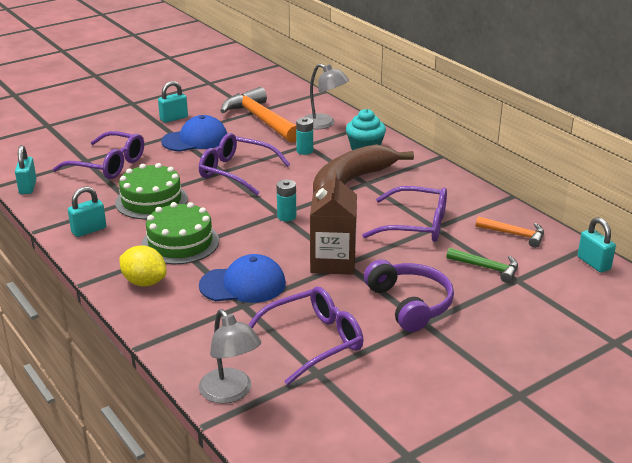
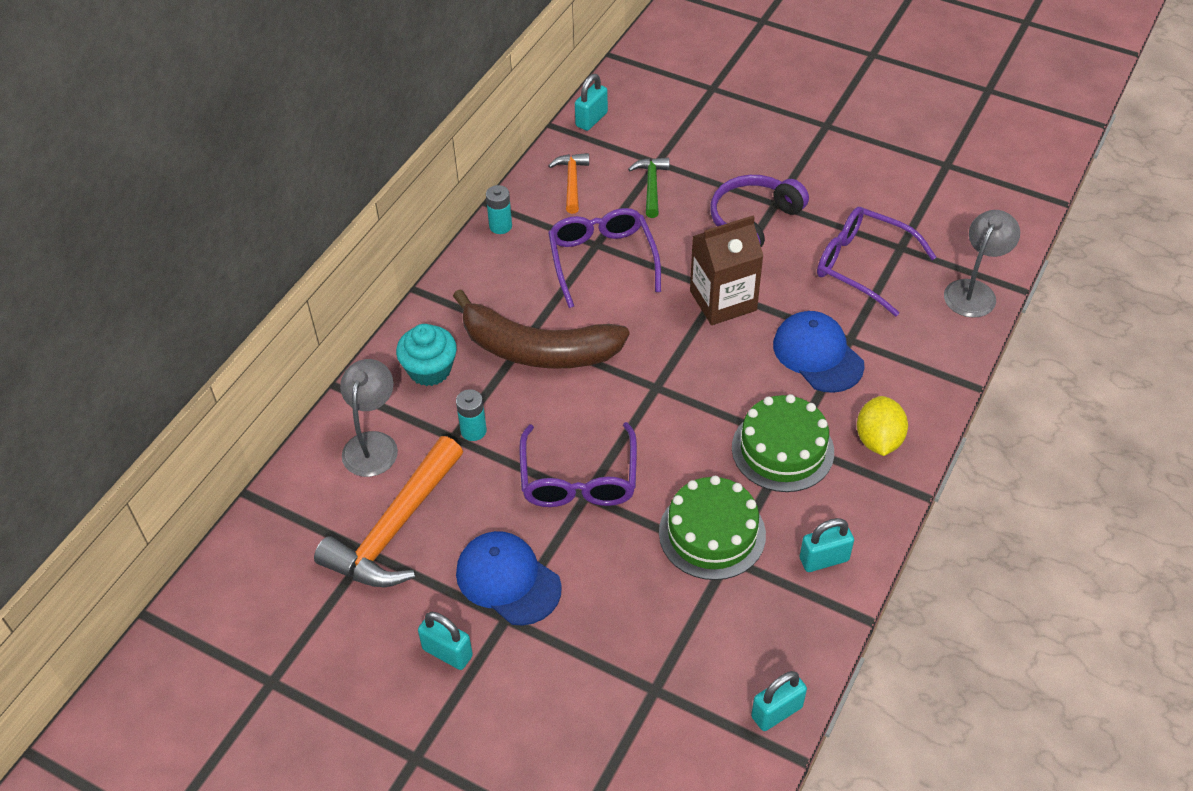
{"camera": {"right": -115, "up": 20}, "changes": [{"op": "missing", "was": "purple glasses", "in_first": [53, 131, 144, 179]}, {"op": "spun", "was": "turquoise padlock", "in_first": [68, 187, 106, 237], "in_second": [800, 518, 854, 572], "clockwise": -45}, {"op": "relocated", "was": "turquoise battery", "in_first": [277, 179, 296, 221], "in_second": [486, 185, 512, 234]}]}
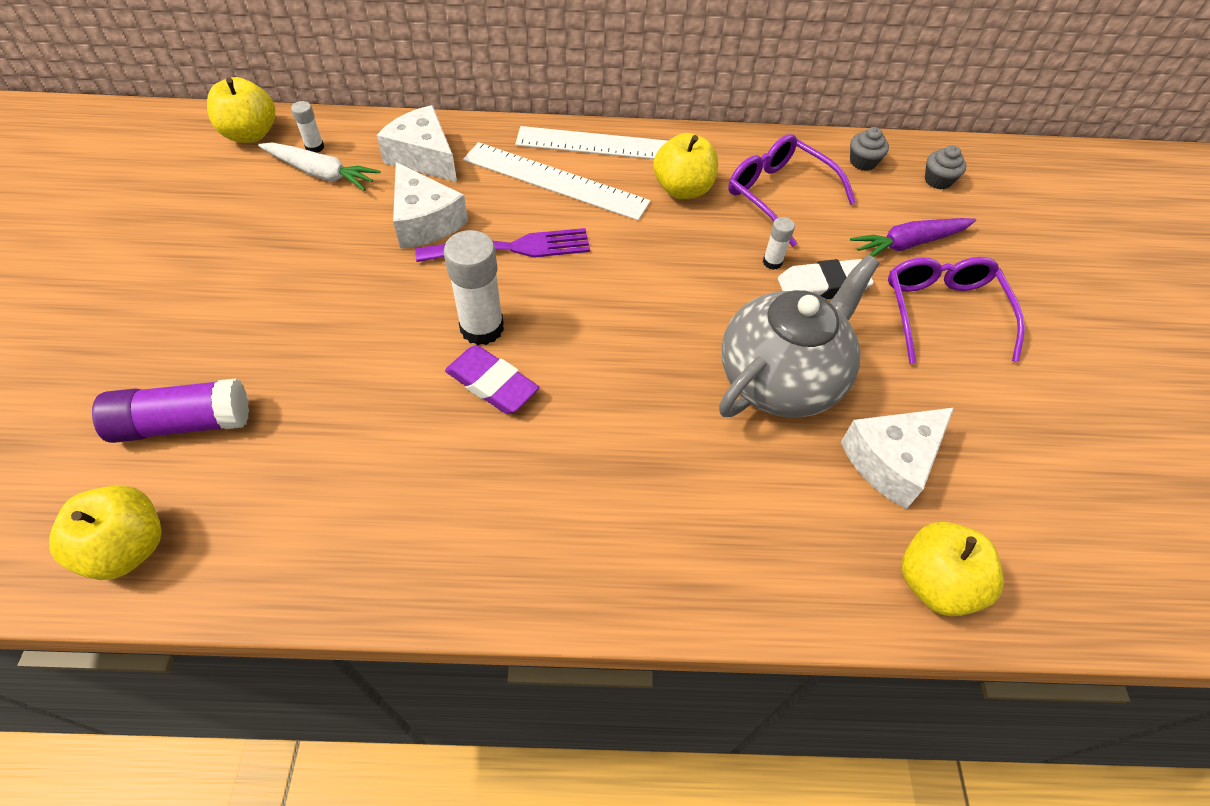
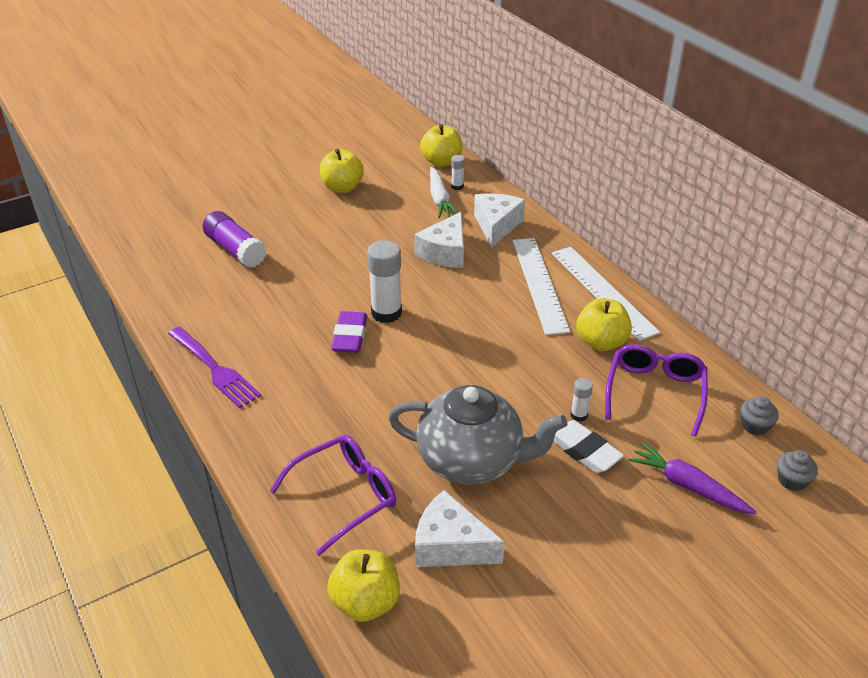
{"camera": {"right": 60, "up": -15}, "changes": [{"op": "relocated", "was": "yellow apple", "in_first": [49, 485, 162, 580], "in_second": [320, 149, 364, 193]}, {"op": "relocated", "was": "purple fork", "in_first": [415, 228, 590, 262], "in_second": [168, 327, 262, 408]}, {"op": "relocated", "was": "purple glasses", "in_first": [888, 257, 1025, 364], "in_second": [270, 435, 396, 556]}]}
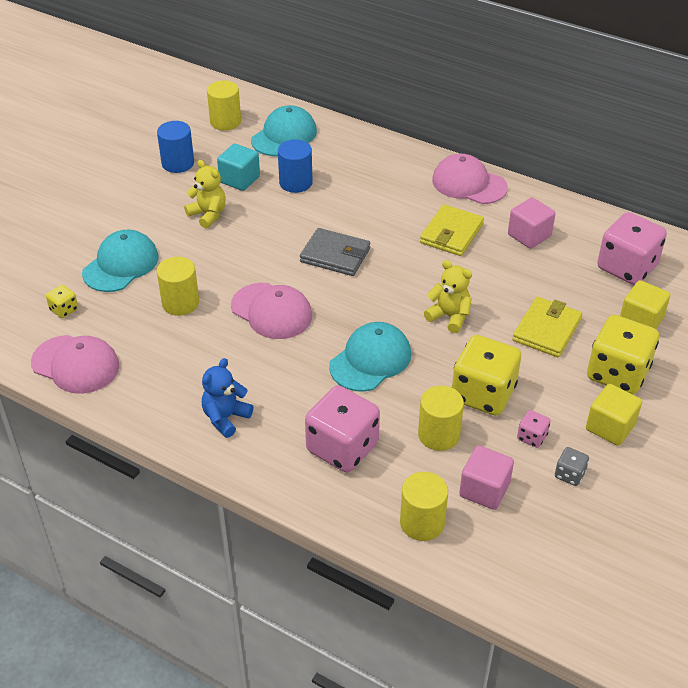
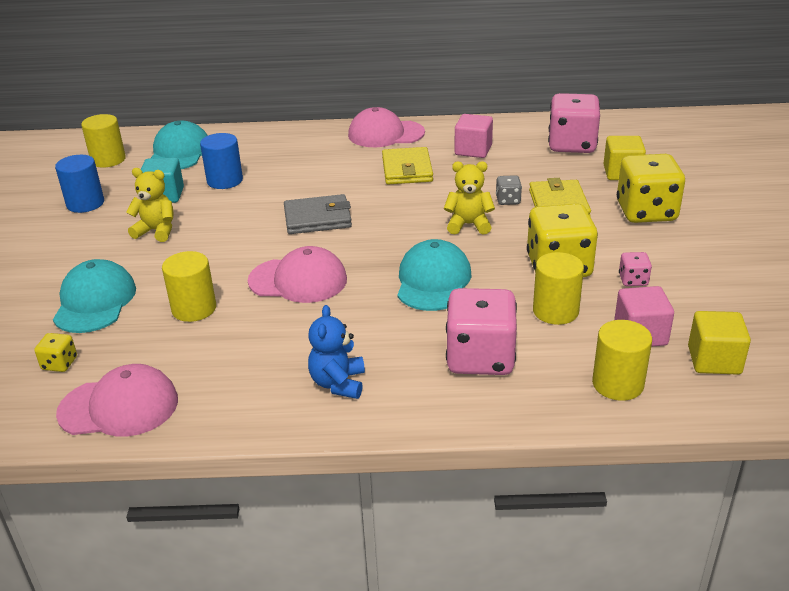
{"camera": {"right": -30, "up": -10}, "changes": [{"op": "relocated", "was": "grey dice", "in_first": [555, 447, 589, 486], "in_second": [496, 175, 522, 205]}, {"op": "relocated", "was": "yellow cube", "in_first": [586, 384, 642, 446], "in_second": [688, 311, 751, 375]}]}
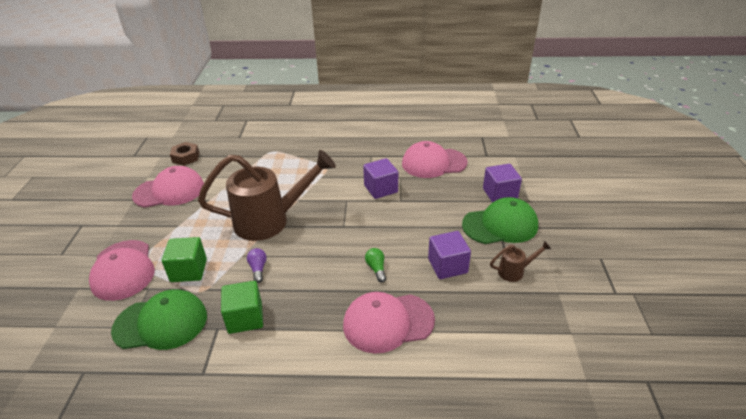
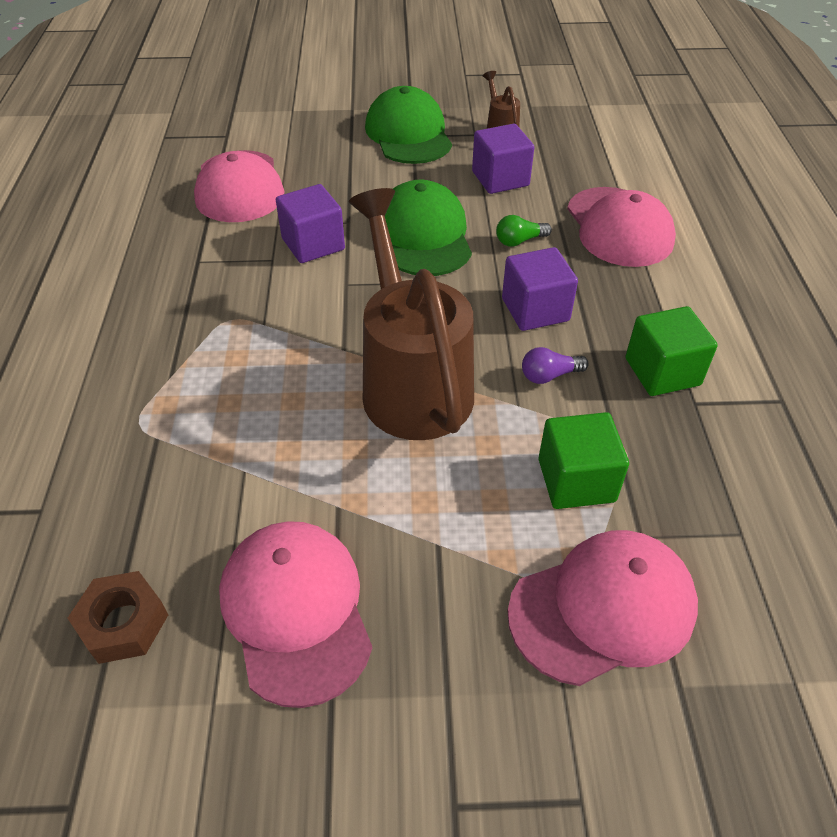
{"camera": {"right": -95, "up": 10}, "changes": [{"op": "relocated", "was": "green cap", "in_first": [111, 289, 207, 350], "in_second": [385, 180, 472, 276]}, {"op": "relocated", "was": "purple cube", "in_first": [483, 164, 522, 203], "in_second": [502, 247, 578, 331]}]}
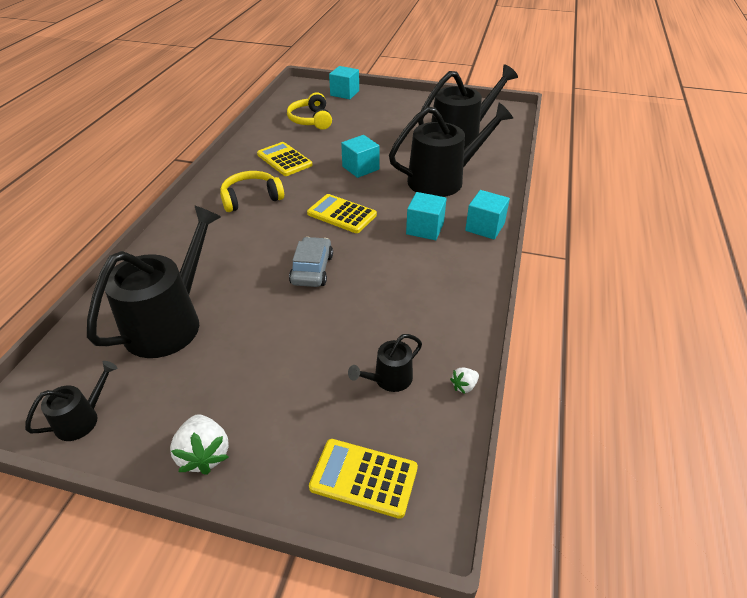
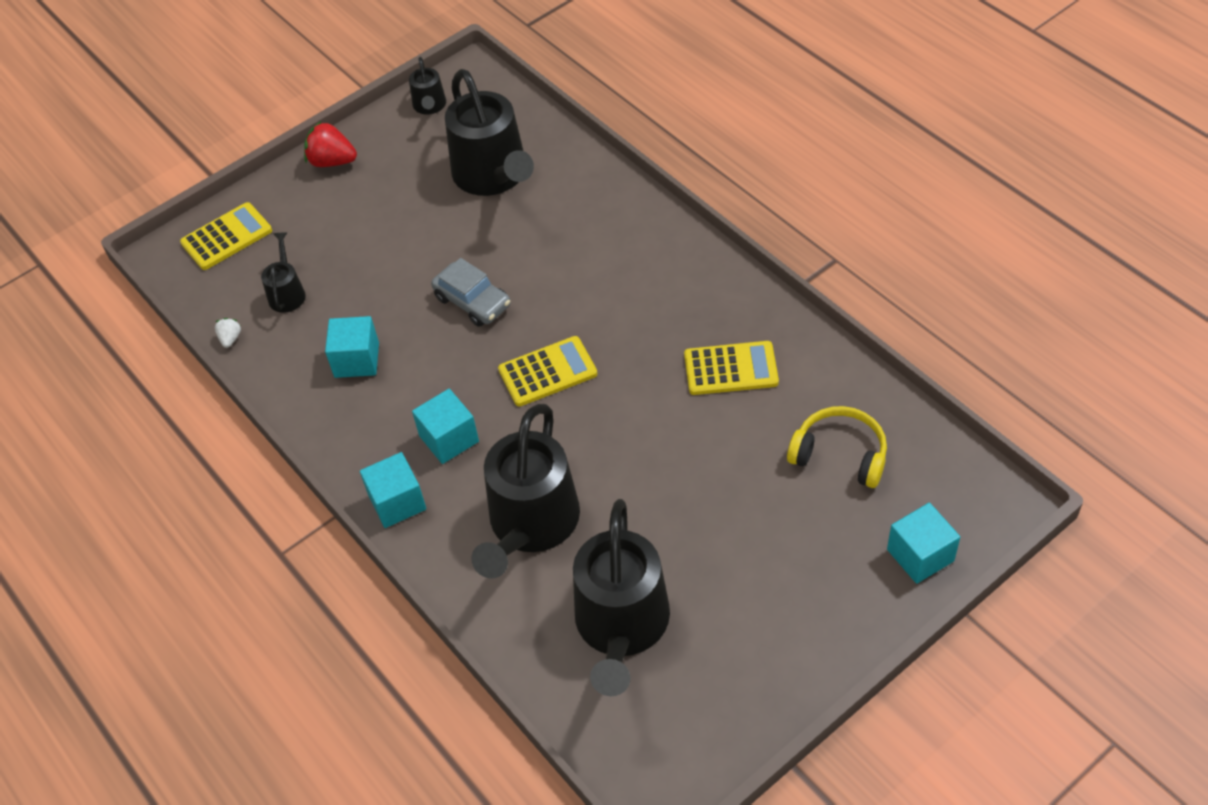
{"camera": {"right": 130, "up": 10}, "changes": [{"op": "colour", "was": "white strawberry", "now": "red strawberry", "in_first": [170, 414, 229, 475], "in_second": [304, 121, 357, 167]}, {"op": "missing", "was": "yellow headphones", "in_first": [220, 171, 284, 212]}, {"op": "relocated", "was": "turquoise cube", "in_first": [341, 135, 380, 178], "in_second": [325, 316, 379, 378]}]}
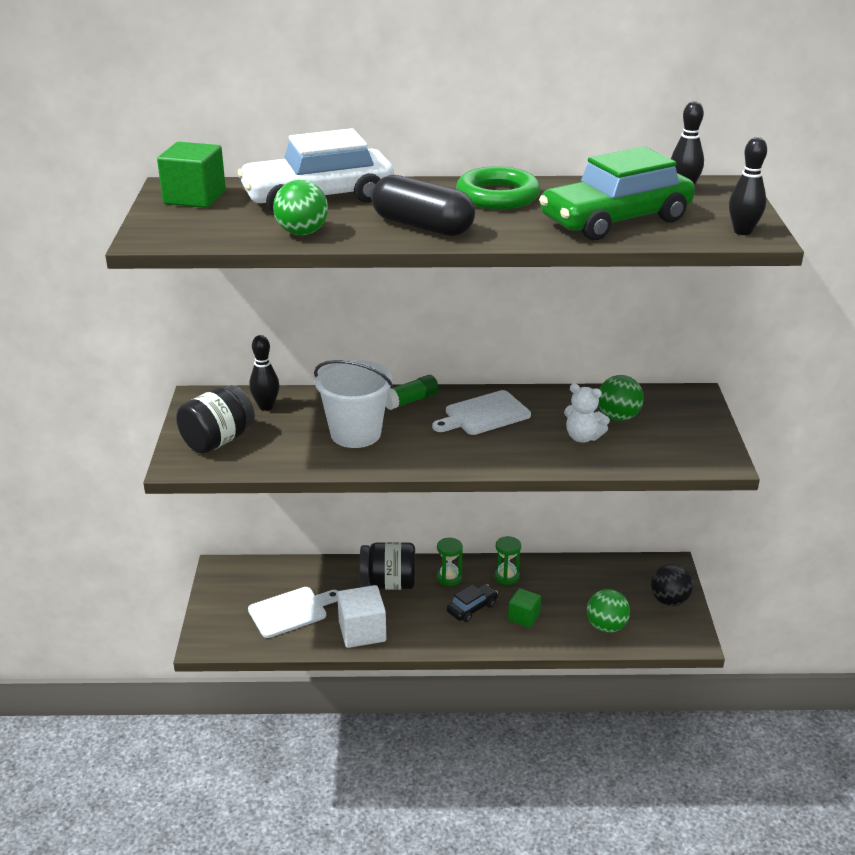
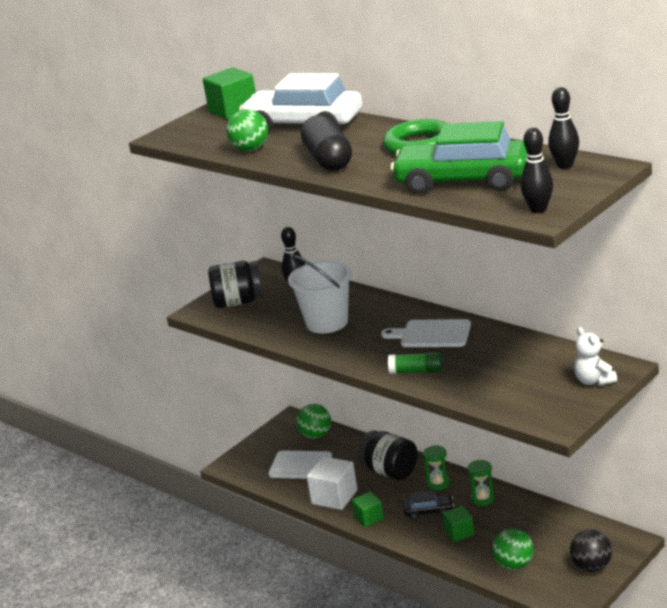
{"camera": {"right": 45, "up": -5}, "changes": [{"op": "relocated", "was": "green glue stick", "in_first": [386, 375, 439, 410], "in_second": [388, 352, 442, 374]}, {"op": "relocated", "was": "white teddy bear", "in_first": [564, 384, 610, 442], "in_second": [574, 327, 617, 386]}, {"op": "relocated", "was": "green ball", "in_first": [598, 375, 644, 421], "in_second": [296, 404, 331, 439]}, {"op": "appeared", "now": "green cube", "in_second": [352, 492, 384, 527]}]}
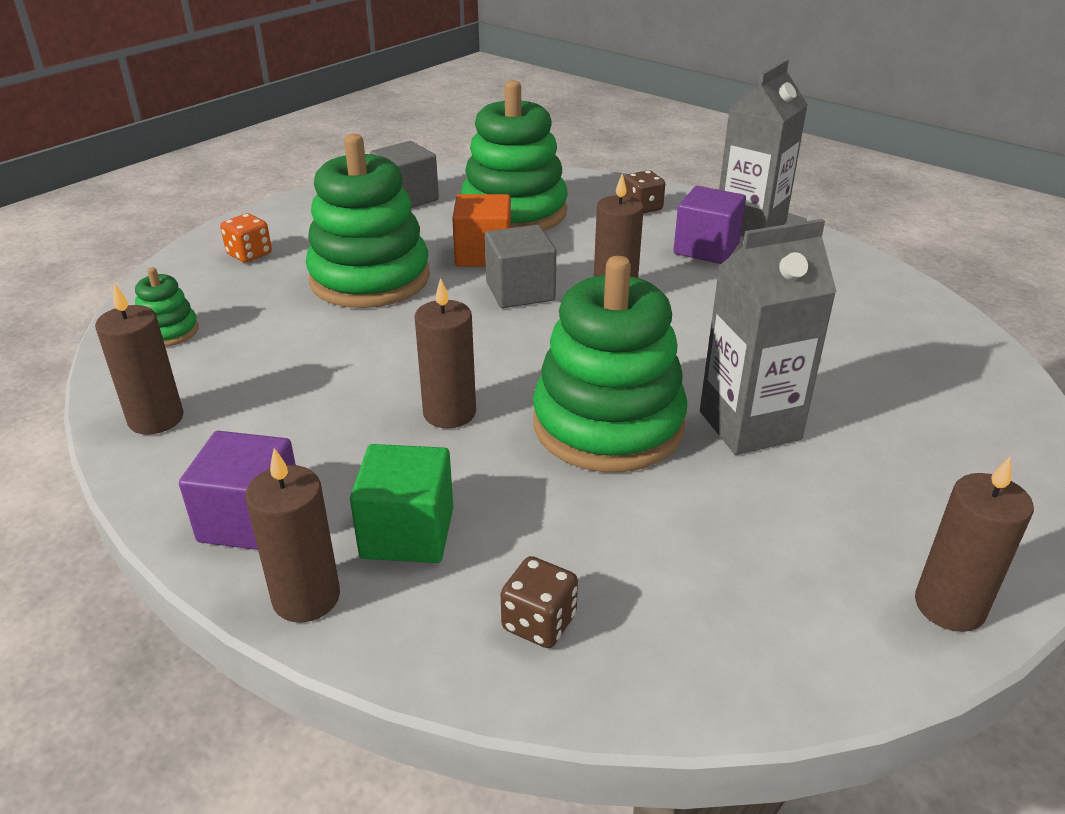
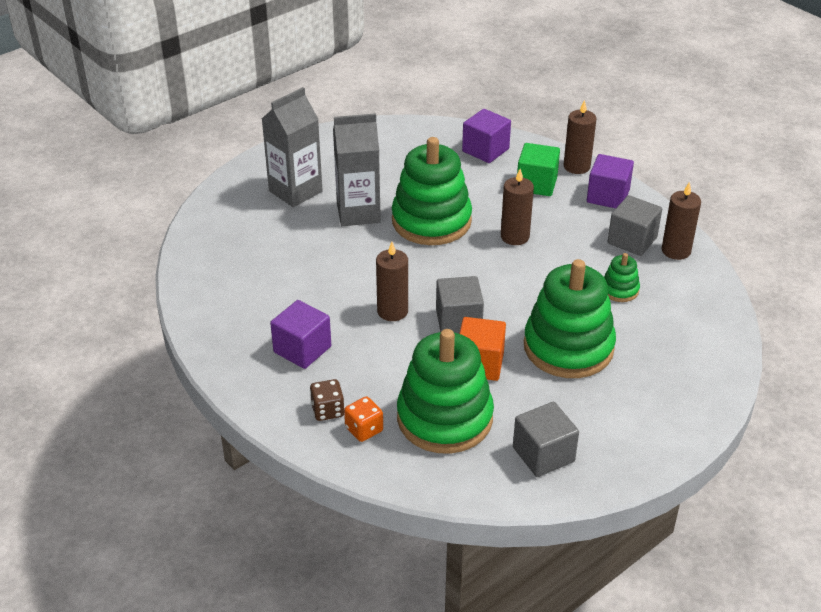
{"camera": {"right": -170, "up": 5}, "changes": [{"op": "relocated", "was": "green stacking toy", "in_first": [135, 267, 199, 347], "in_second": [604, 253, 640, 302]}, {"op": "relocated", "was": "orange dice", "in_first": [220, 213, 272, 263], "in_second": [344, 396, 383, 442]}, {"op": "exchanged", "was": "brown dice", "now": "purple cube", "in_first": [501, 556, 578, 648], "in_second": [462, 109, 511, 163]}, {"op": "relocated", "was": "grey carton", "in_first": [719, 59, 808, 236], "in_second": [262, 87, 323, 207]}, {"op": "missing", "was": "brown candle", "in_first": [915, 456, 1034, 632]}, {"op": "appeared", "now": "grey cube", "in_second": [607, 195, 662, 256]}]}
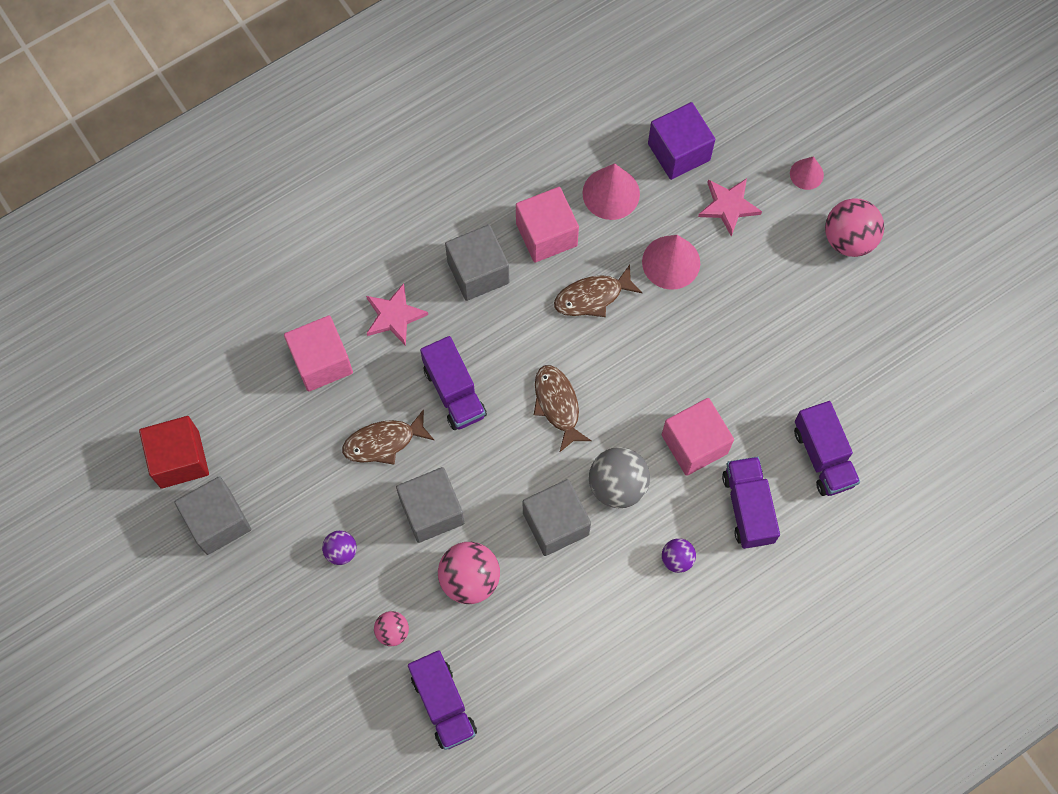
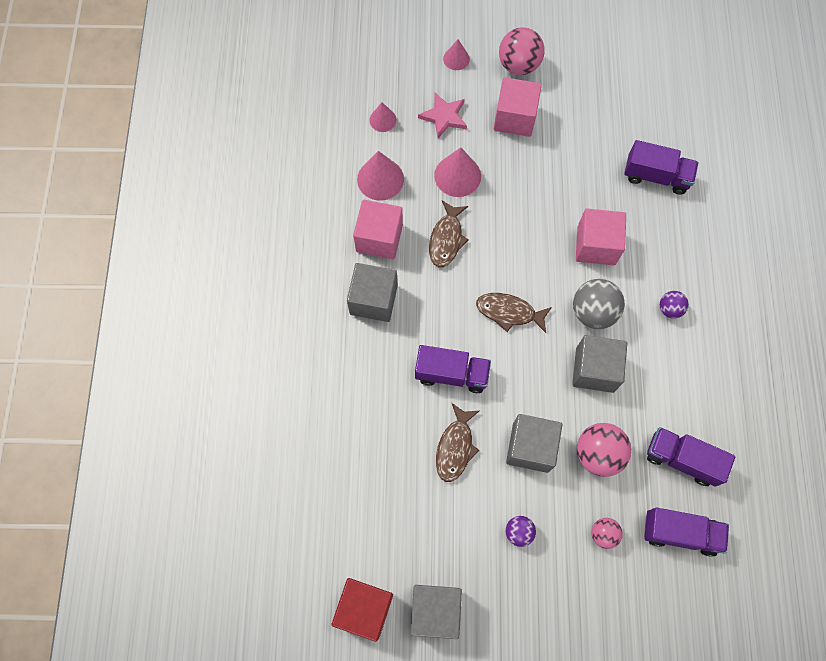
{"camera": {"right": -55, "up": 0}, "changes": [{"op": "relocated", "was": "pink cube", "in_first": [284, 316, 353, 392], "in_second": [494, 77, 542, 137]}, {"op": "missing", "was": "pink star", "in_first": [366, 283, 428, 346]}, {"op": "exchanged", "was": "purple cube", "now": "pink cone", "in_first": [648, 102, 715, 180], "in_second": [369, 102, 397, 132]}, {"op": "relocated", "was": "purple truck", "in_first": [722, 457, 780, 549], "in_second": [647, 427, 735, 487]}]}
